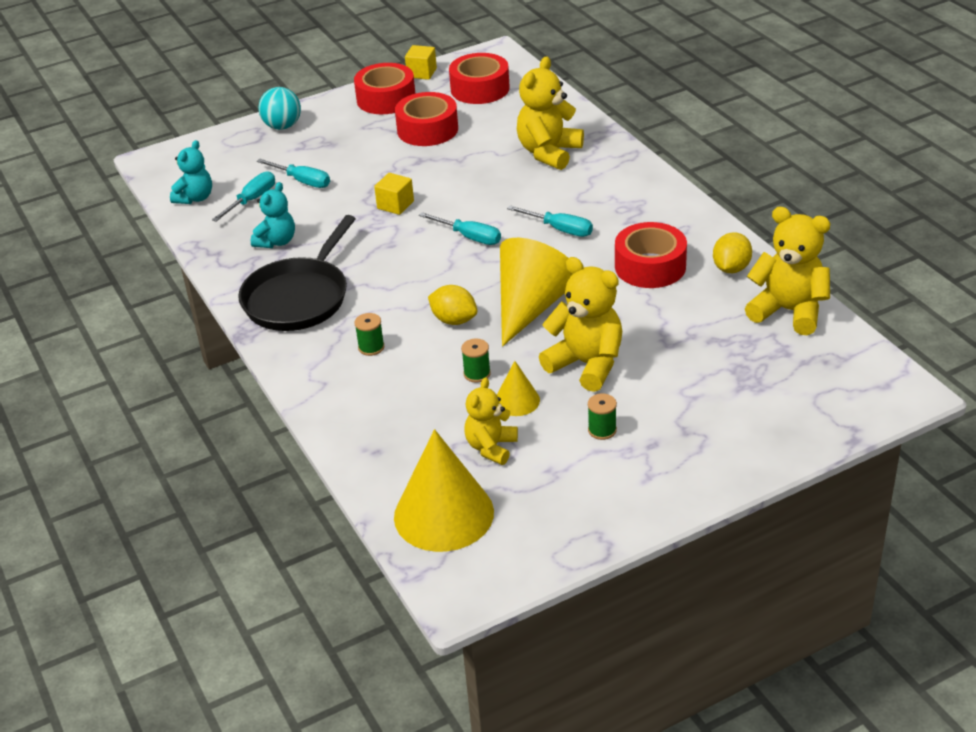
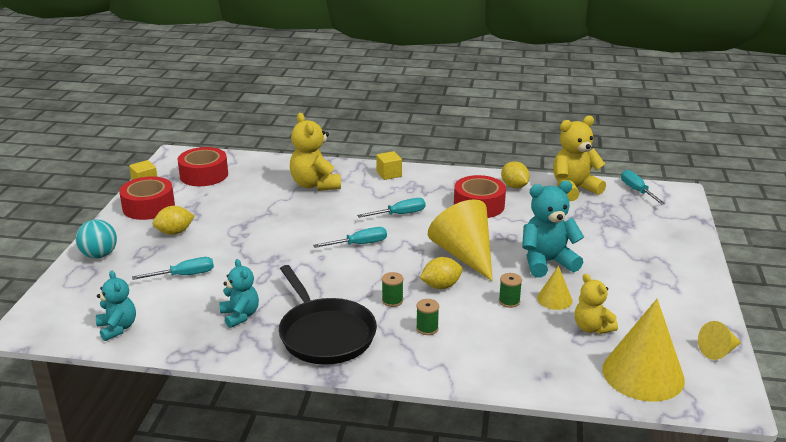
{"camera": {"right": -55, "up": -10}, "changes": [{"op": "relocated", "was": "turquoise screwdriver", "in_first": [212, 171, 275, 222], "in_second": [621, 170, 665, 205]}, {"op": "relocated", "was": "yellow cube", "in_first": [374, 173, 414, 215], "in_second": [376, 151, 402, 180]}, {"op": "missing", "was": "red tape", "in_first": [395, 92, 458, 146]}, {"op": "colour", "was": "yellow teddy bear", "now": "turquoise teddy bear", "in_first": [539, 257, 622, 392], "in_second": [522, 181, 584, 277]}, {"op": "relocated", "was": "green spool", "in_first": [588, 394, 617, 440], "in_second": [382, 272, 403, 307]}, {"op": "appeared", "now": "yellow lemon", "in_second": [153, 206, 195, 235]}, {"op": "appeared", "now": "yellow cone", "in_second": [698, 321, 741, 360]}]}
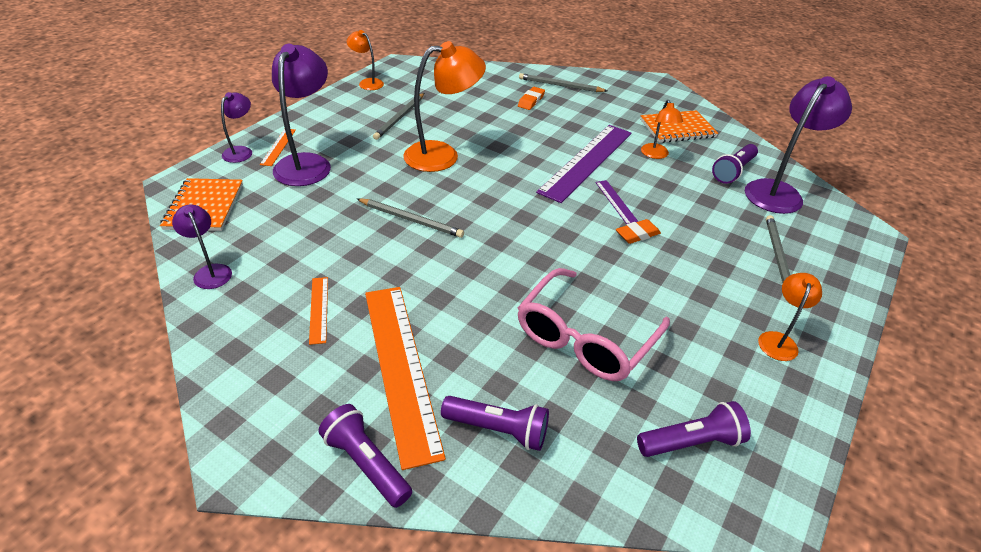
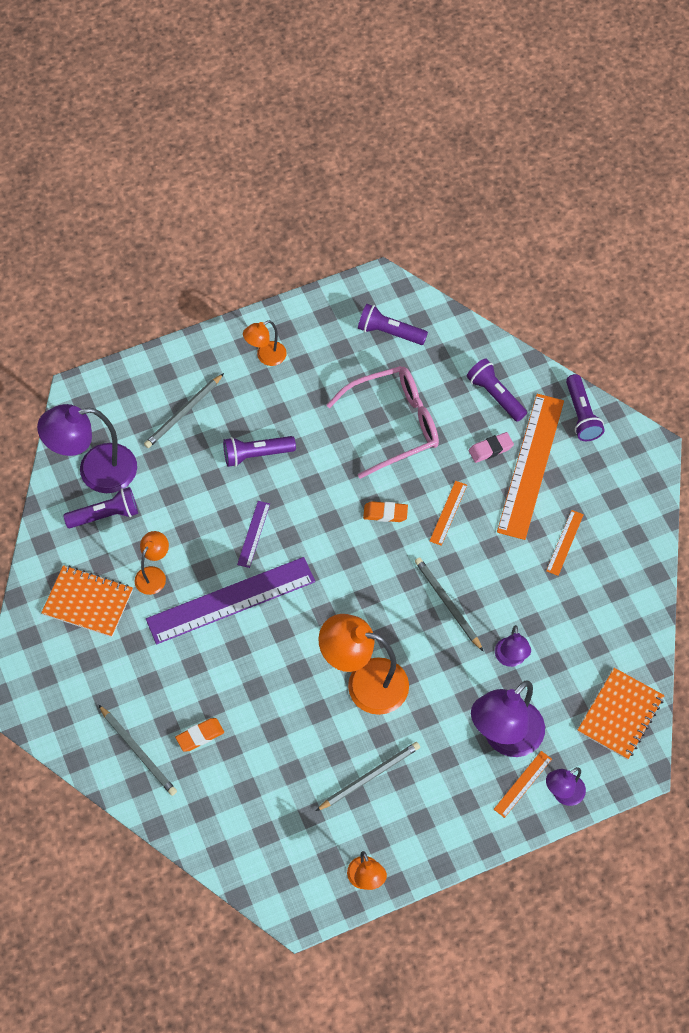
{"camera": {"right": -145, "up": 20}, "changes": [{"op": "relocated", "was": "purple lamp", "in_first": [172, 205, 232, 289], "in_second": [495, 625, 531, 667]}, {"op": "relocated", "was": "orange eraser", "in_first": [616, 219, 661, 244], "in_second": [363, 501, 408, 522]}, {"op": "appeared", "now": "purple flashlight", "in_second": [223, 436, 296, 467]}, {"op": "appeared", "now": "orange ruler", "in_second": [430, 481, 467, 546]}, {"op": "appeared", "now": "pink eraser", "in_second": [469, 432, 514, 463]}]}
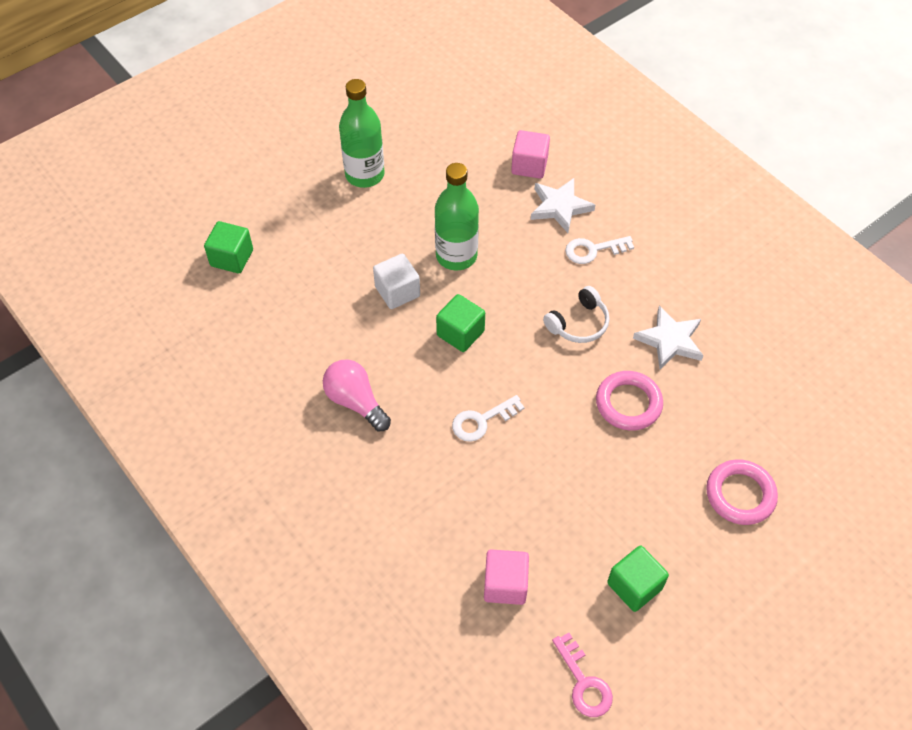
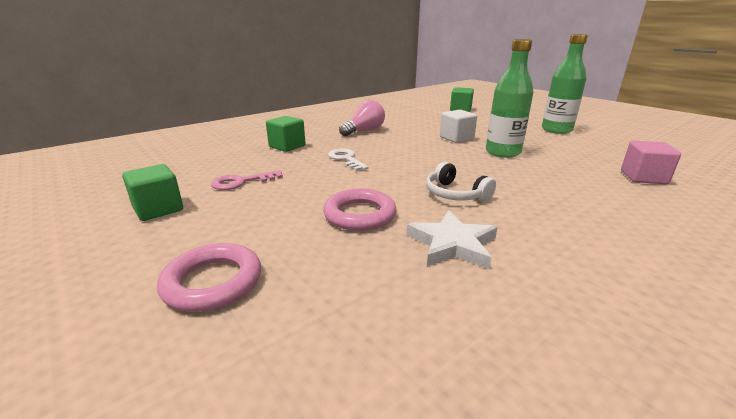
{"camera": {"right": 90, "up": -30}, "changes": [{"op": "relocated", "was": "green cube", "in_first": [436, 294, 485, 352], "in_second": [266, 116, 305, 152]}, {"op": "missing", "was": "pink cube", "in_first": [484, 549, 529, 605]}, {"op": "missing", "was": "white star", "in_first": [531, 178, 595, 233]}, {"op": "relocated", "was": "pink key", "in_first": [552, 633, 613, 717], "in_second": [211, 170, 283, 190]}, {"op": "missing", "was": "white key", "in_first": [565, 236, 634, 264]}]}
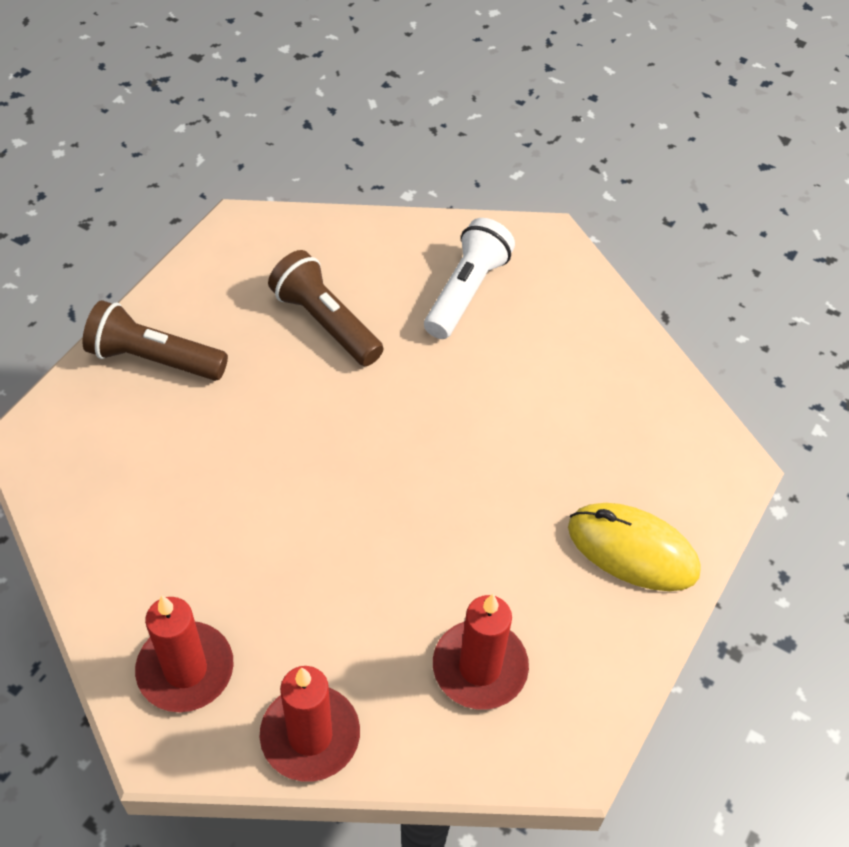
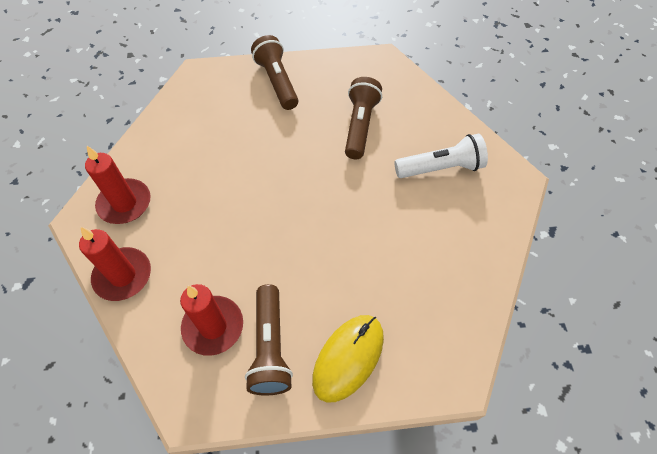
{"camera": {"right": 55, "up": 5}, "changes": [{"op": "spun", "was": "yellow mouse", "in_first": [568, 503, 701, 591], "in_second": [312, 315, 384, 403], "clockwise": 45}, {"op": "appeared", "now": "brown flashlight", "in_second": [245, 284, 293, 396]}]}
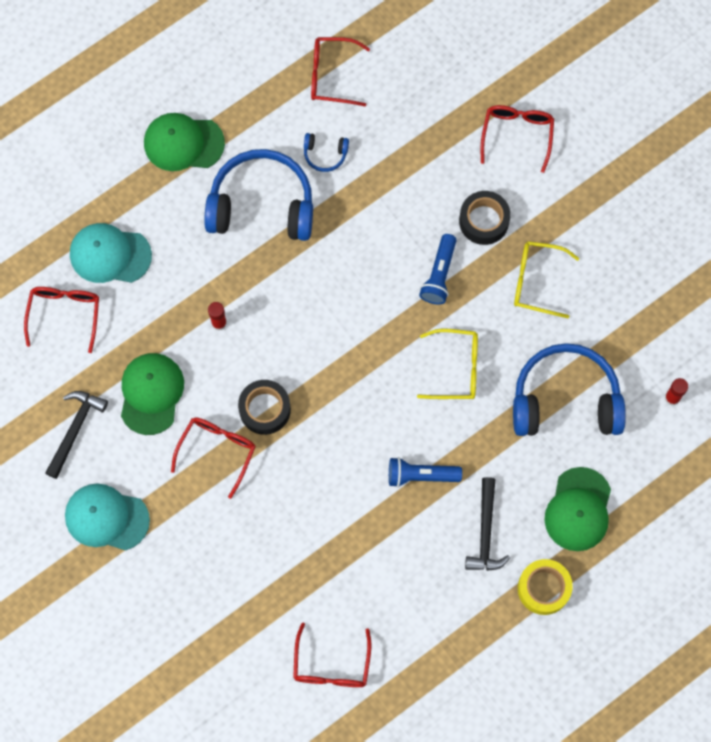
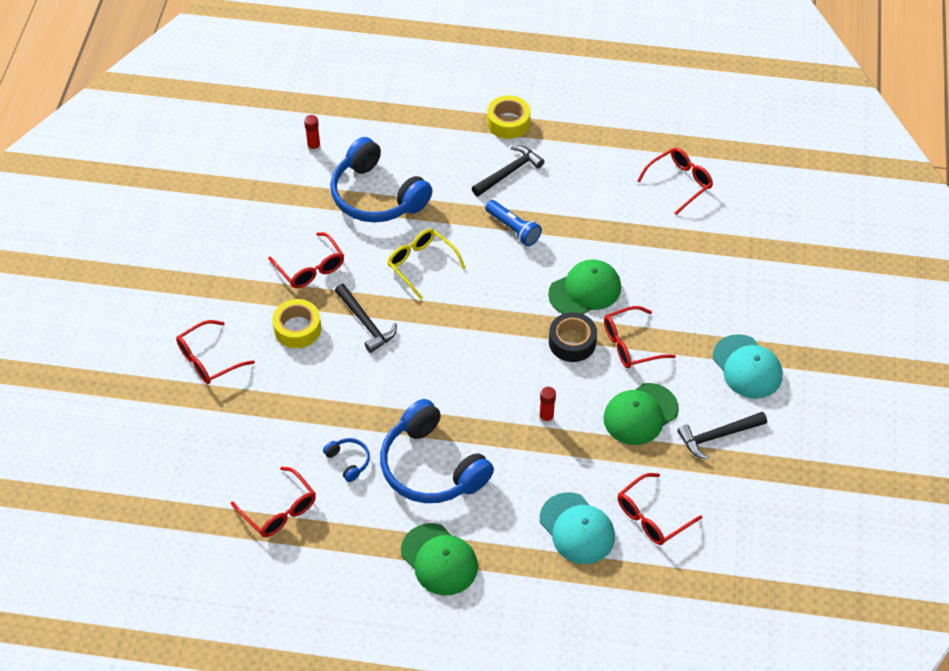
{"camera": {"right": -135, "up": -20}, "changes": [{"op": "exchanged", "was": "blue flashlight", "now": "black hammer", "in_first": [419, 234, 457, 305], "in_second": [335, 284, 397, 353]}, {"op": "colour", "was": "black tape", "now": "yellow tape", "in_first": [459, 191, 511, 245], "in_second": [272, 299, 321, 348]}, {"op": "colour", "was": "yellow glasses", "now": "red glasses", "in_first": [514, 241, 579, 318], "in_second": [268, 232, 344, 288]}, {"op": "relocated", "was": "green cap", "in_first": [545, 467, 611, 551], "in_second": [548, 259, 621, 314]}]}
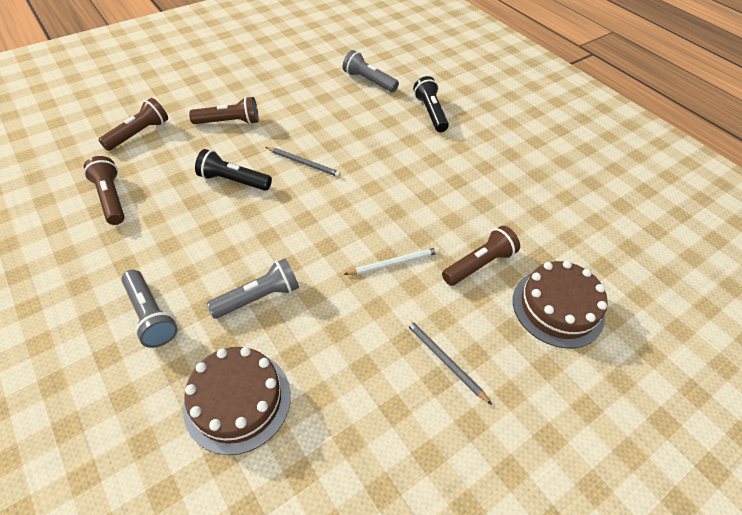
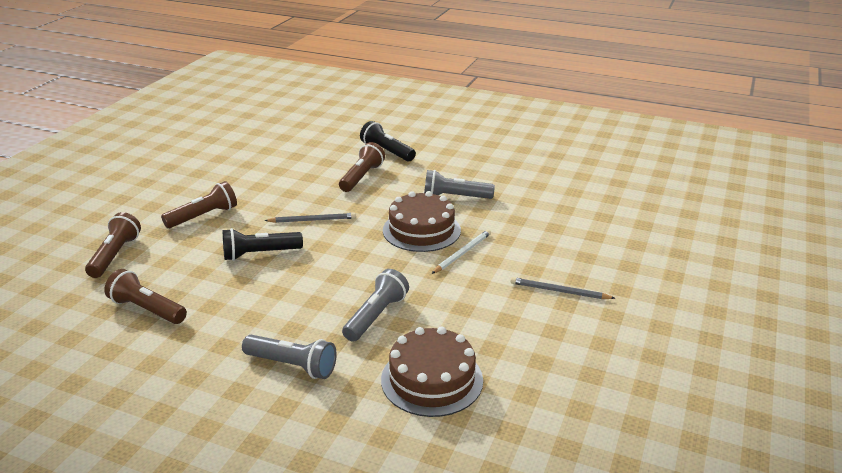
{"camera": {"right": -30, "up": -20}, "changes": [{"op": "relocated", "was": "grey flashlight", "in_first": [343, 50, 399, 92], "in_second": [424, 170, 495, 199]}, {"op": "relocated", "was": "brown flashlight", "in_first": [442, 226, 520, 286], "in_second": [339, 142, 385, 192]}, {"op": "relocated", "was": "brown cake", "in_first": [513, 261, 608, 348], "in_second": [383, 191, 461, 252]}]}
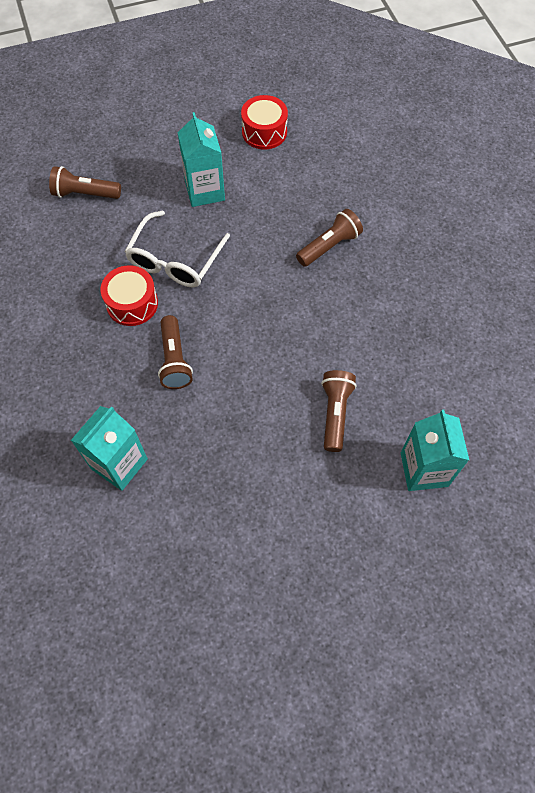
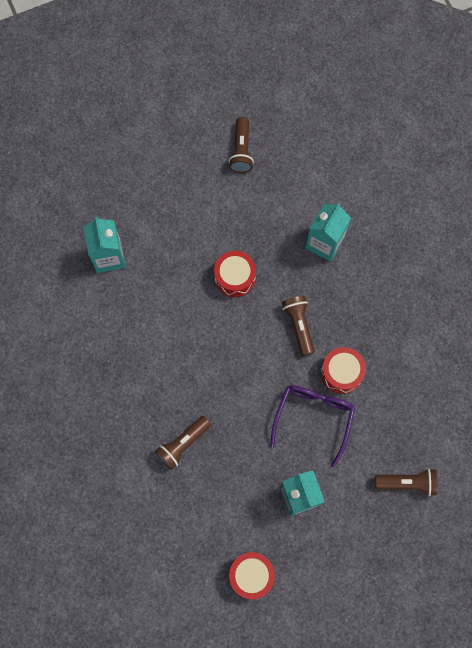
{"camera": {"right": 175, "up": 10}, "changes": [{"op": "colour", "was": "white glasses", "now": "purple glasses", "in_first": [125, 211, 230, 287], "in_second": [270, 385, 355, 468]}, {"op": "relocated", "was": "brown flashlight", "in_first": [321, 370, 356, 452], "in_second": [229, 117, 254, 173]}, {"op": "appeared", "now": "red drum", "in_second": [214, 251, 256, 297]}]}
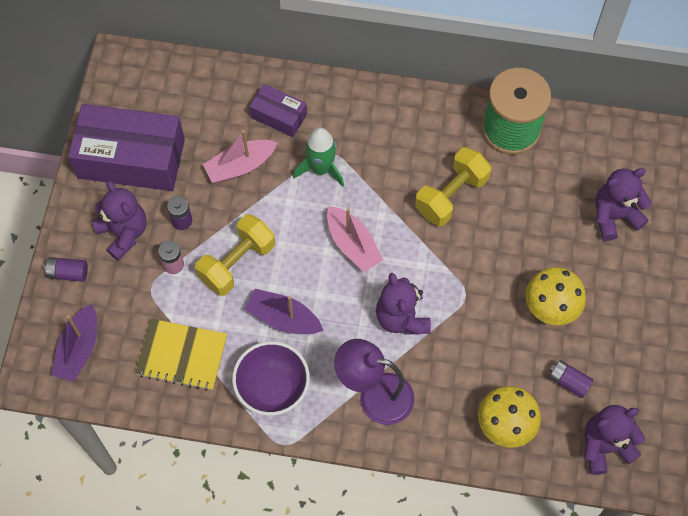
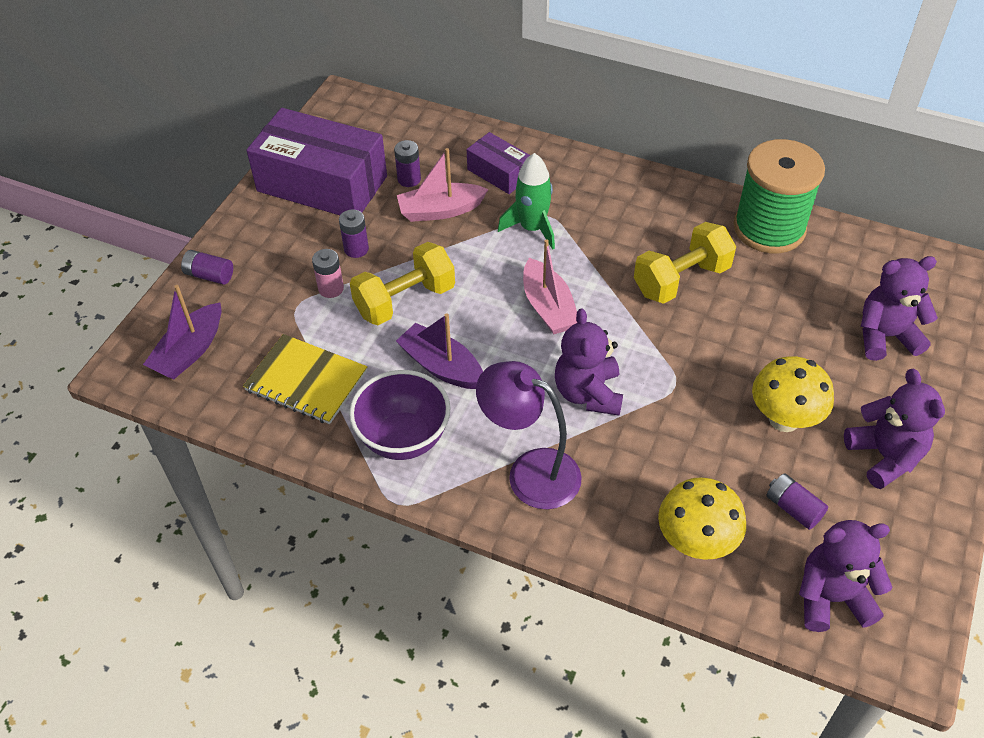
{"camera": {"right": 15, "up": -15}, "changes": [{"op": "relocated", "was": "purple teddy bear", "in_first": [92, 181, 147, 261], "in_second": [844, 369, 945, 489]}, {"op": "appeared", "now": "purple battery", "in_second": [394, 140, 421, 187]}]}
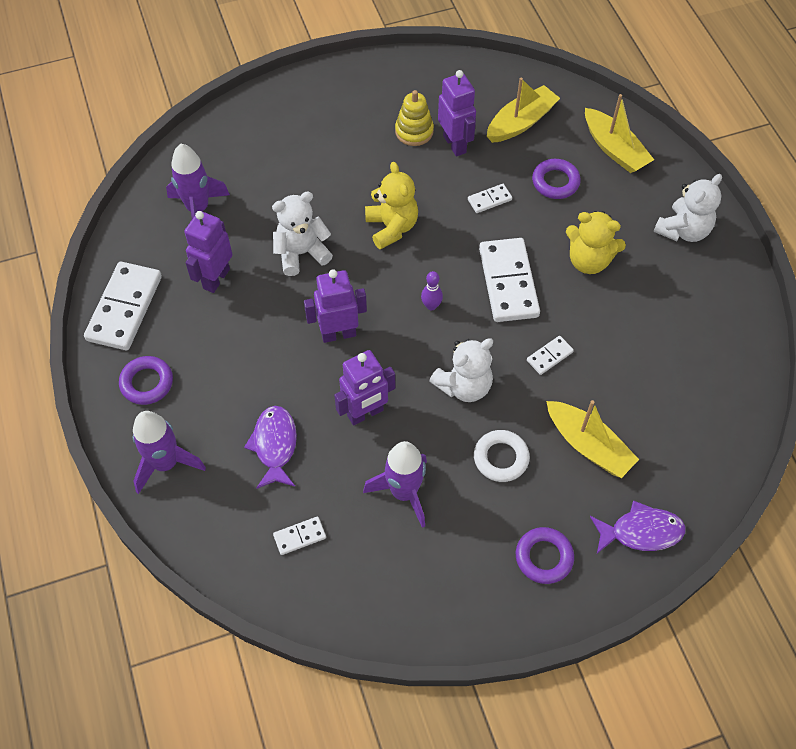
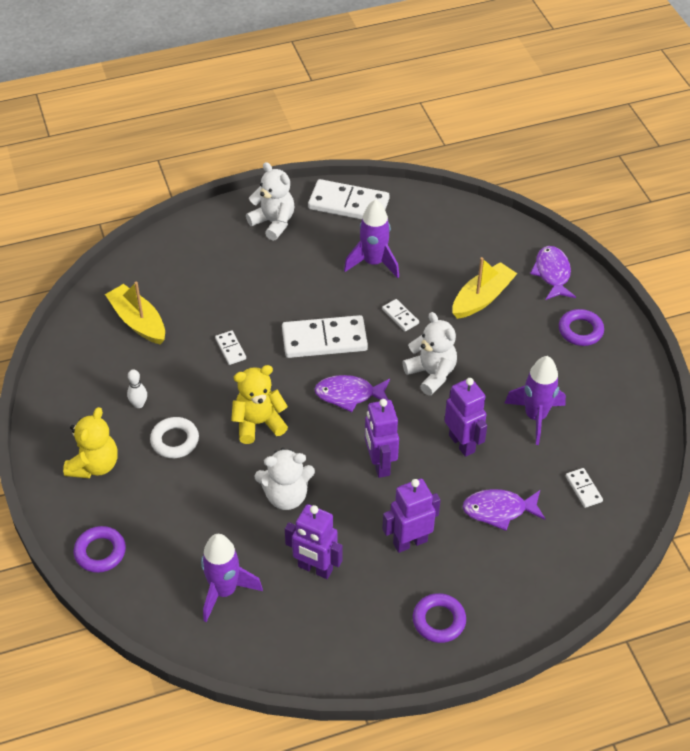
{"camera": {"right": -90, "up": -10}, "changes": [{"op": "relocated", "was": "white domino", "in_first": [84, 262, 162, 350], "in_second": [308, 179, 389, 219]}, {"op": "relocated", "was": "purple rocket", "in_first": [133, 411, 206, 494], "in_second": [344, 199, 399, 278]}, {"op": "spun", "was": "white teddy bear", "in_first": [272, 191, 333, 276], "in_second": [254, 448, 315, 510], "clockwise": -75}, {"op": "exchanged", "was": "yellow stacking toy", "now": "white bowling pin", "in_first": [395, 90, 434, 146], "in_second": [127, 369, 147, 408]}, {"op": "exchanged", "was": "purple bowling pin", "now": "purple fish", "in_first": [421, 271, 443, 311], "in_second": [314, 375, 390, 412]}, {"op": "relocated", "was": "purple robot", "in_first": [438, 70, 476, 157], "in_second": [382, 479, 440, 553]}, {"op": "relocated", "was": "white ring", "in_first": [474, 430, 530, 482], "in_second": [150, 417, 199, 458]}, {"op": "relocated", "was": "purple ring", "in_first": [532, 159, 581, 199], "in_second": [74, 526, 126, 573]}, {"op": "relocated", "was": "yellow teddy bear", "in_first": [566, 211, 626, 274], "in_second": [63, 407, 118, 478]}, {"op": "missing", "was": "yellow boat", "in_first": [585, 94, 654, 173]}]}
